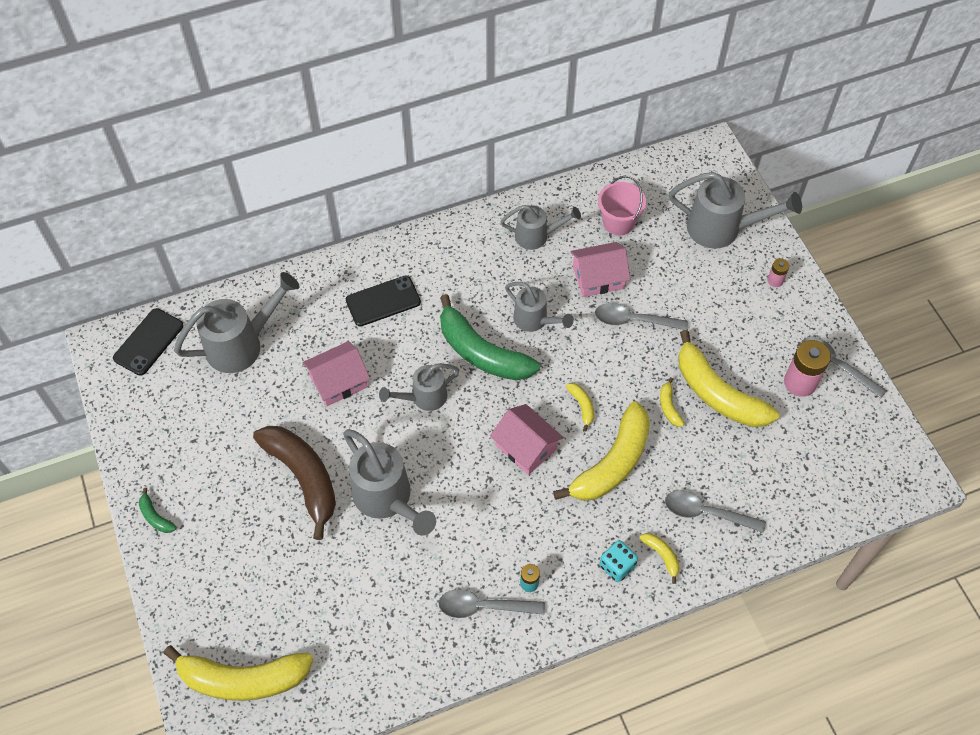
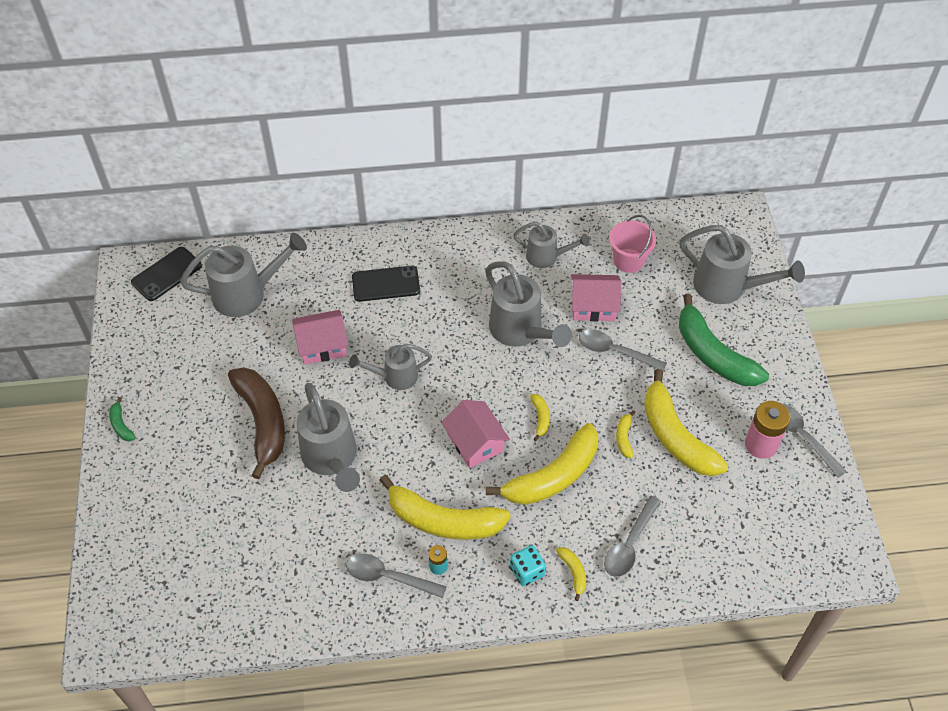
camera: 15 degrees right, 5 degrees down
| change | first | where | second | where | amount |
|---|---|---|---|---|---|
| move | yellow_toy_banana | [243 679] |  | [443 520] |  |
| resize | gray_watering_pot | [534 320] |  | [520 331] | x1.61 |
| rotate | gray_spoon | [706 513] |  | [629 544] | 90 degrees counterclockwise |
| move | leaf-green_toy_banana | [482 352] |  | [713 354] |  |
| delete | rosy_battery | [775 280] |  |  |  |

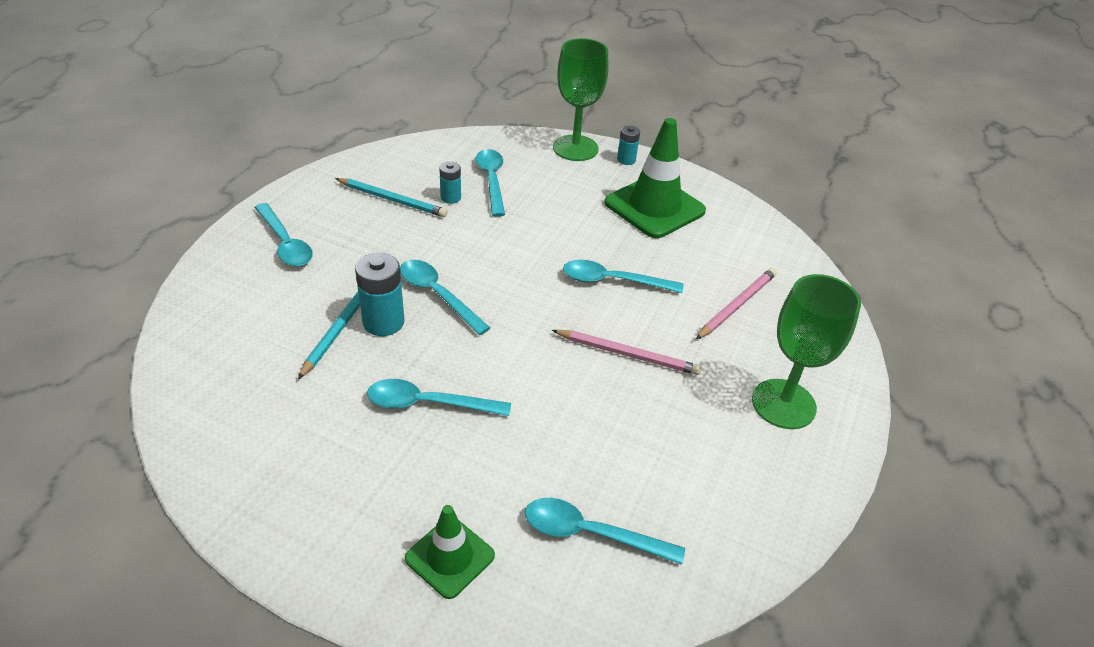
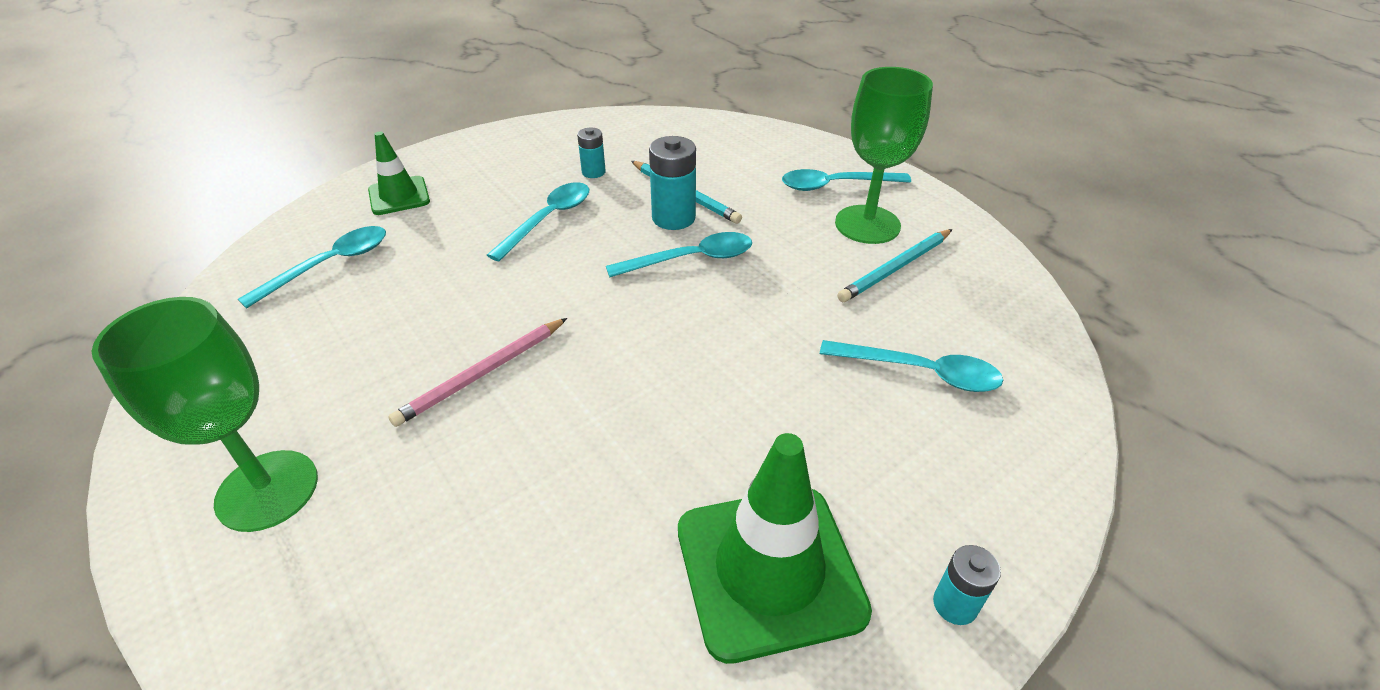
camera: 120 degrees right, 0 degrees up
| change | first | where | second | where | amount |
|---|---|---|---|---|---|
| move | turquoise_battery | [450 198] |  | [593 172] |  |
| move | leaf-green_goblet | [575 148] |  | [867 224] |  |
| delete | turquoise_spoon | [613 281] |  |  |  |
| delete | rosy_lead_pencil | [737 305] |  |  |  |

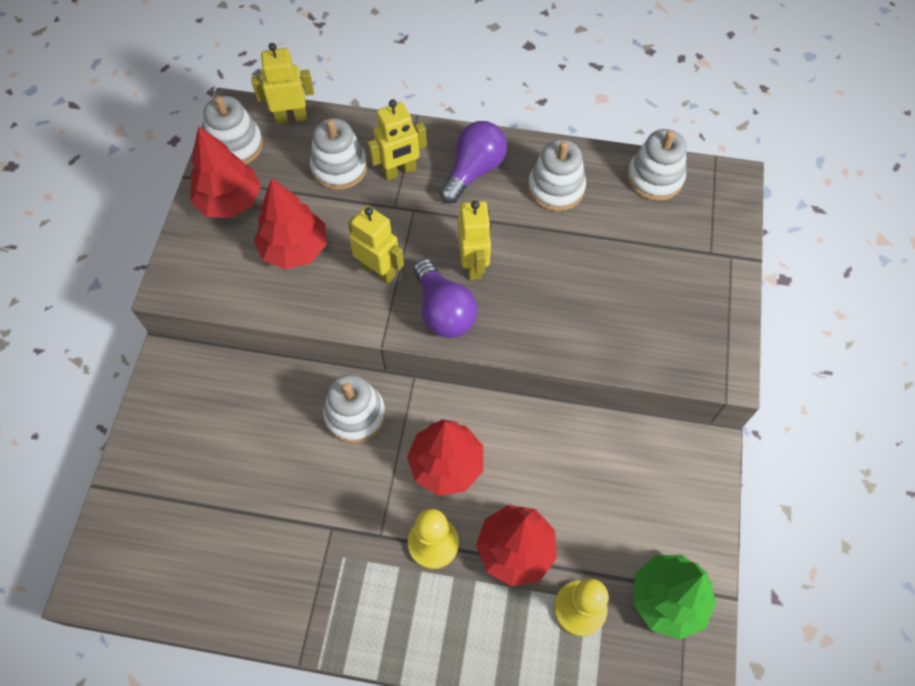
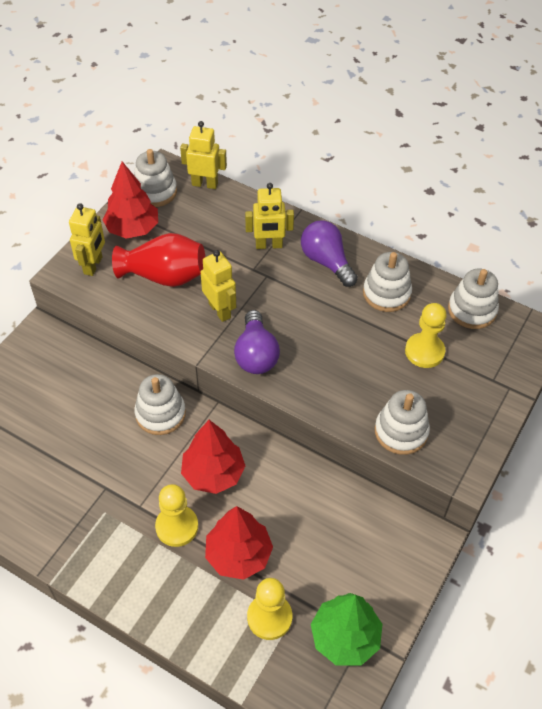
camera: 20 degrees right, 10 degrees down
| change | first | where | second | where | amount |
|---|---|---|---|---|---|
| move | yellow_robot | [473 265] |  | [93 265] |  |
| replace | crimson_fir_tree | [294 249] | crimson_flower_vase | [164 276] |  |
| rotate | royal_purple_bulb | [473 171] |  | [326 262] | 90 degrees counterclockwise |
| move | pure_white_stacking_rings | [339 167] |  | [401 431] |  |
| insert |  |  | yellow_game_pawn | [424 351] |  |

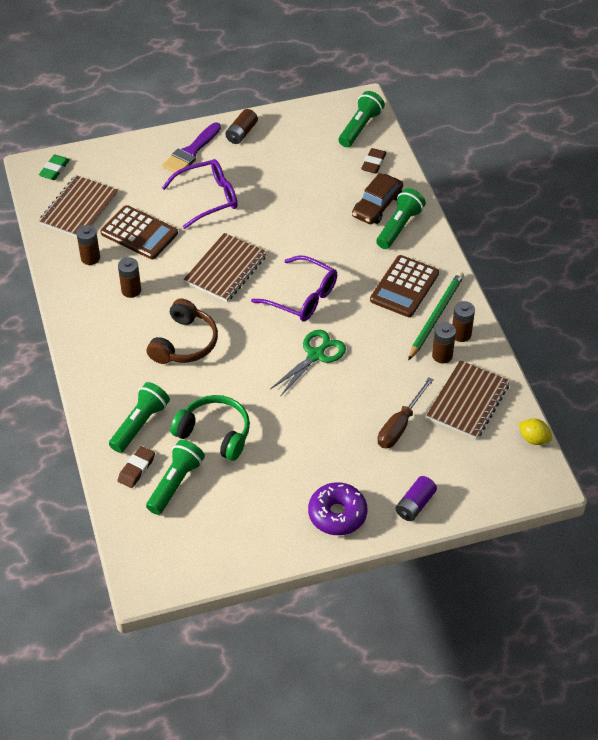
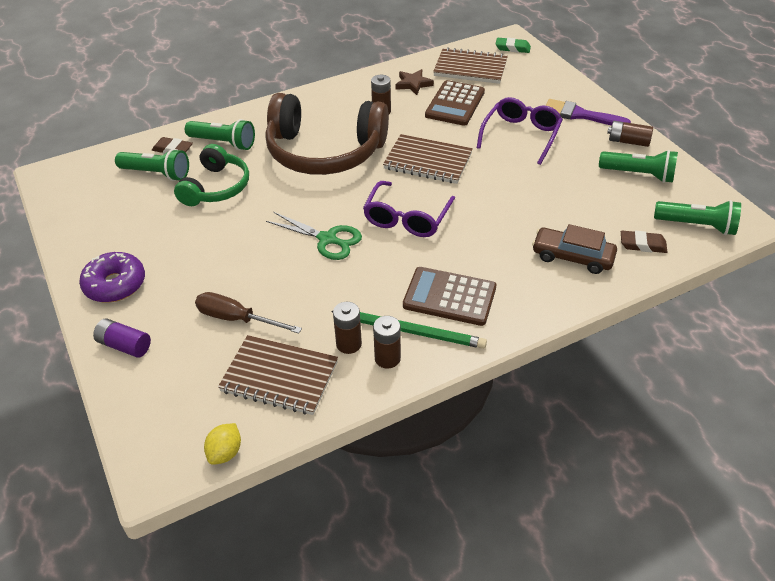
camera: 80 degrees right, 5 degrees down
| change | first | where | second | where | amount |
|---|---|---|---|---|---|
| resize | dark_brown_headphones | [184 343] |  | [324 152] | x1.73 |
| replace | dark_brown_battery | [90 258] | dark_brown_star | [413 84] |  |
| rotate | royal_purple_spectacles | [208 198] |  | [521 135] | 120 degrees counterclockwise |
| move | leaf-green_torch | [399 226] |  | [638 174] |  |

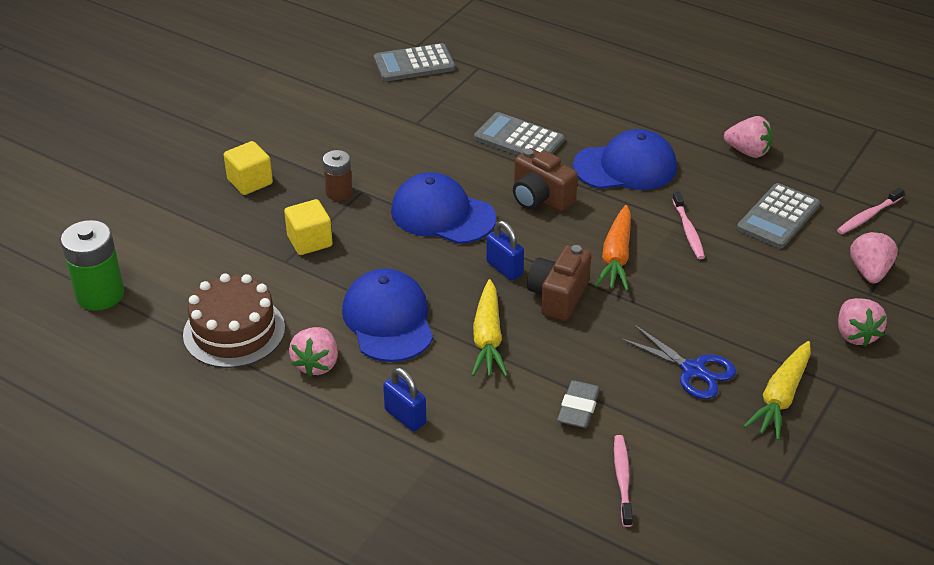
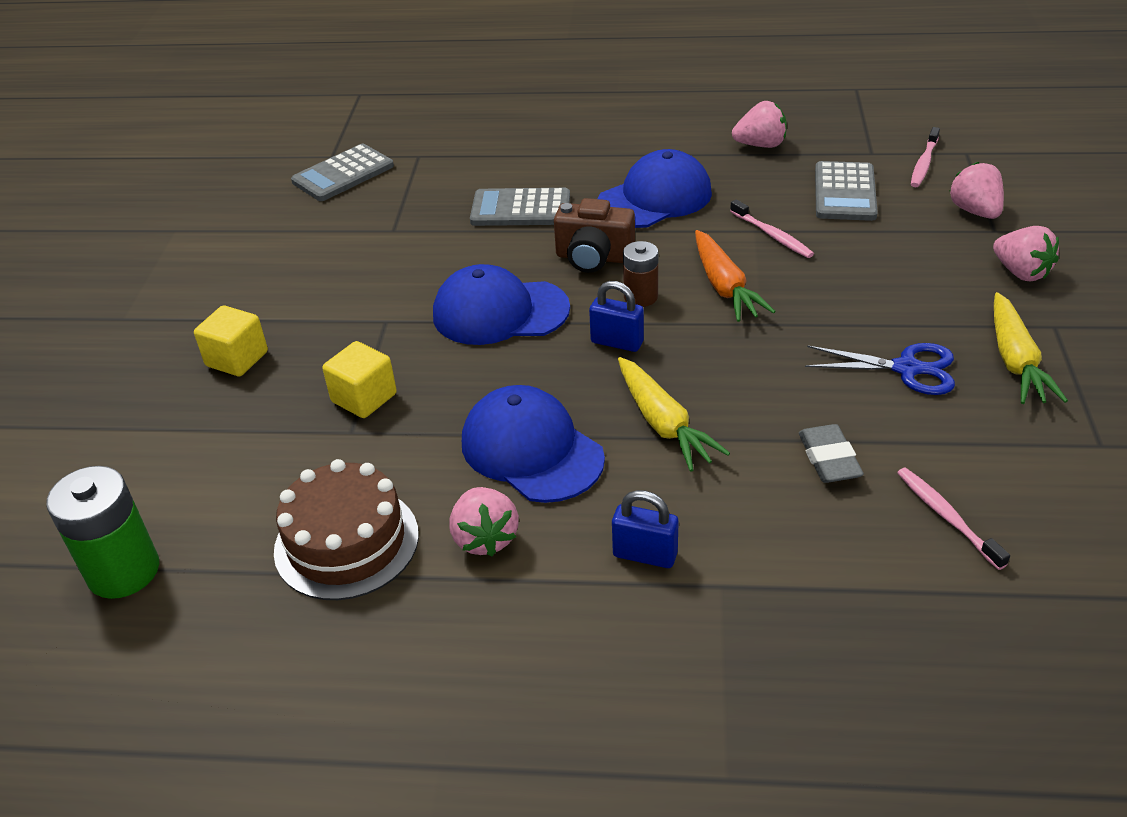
camera: 25 degrees left, 0 degrees up
| change | first | where | second | where | amount |
|---|---|---|---|---|---|
| move | dark_brown_battery | [339 192] |  | [640 297] |  |
| delete | dark_brown_photo_camera | [558 296] |  |  |  |

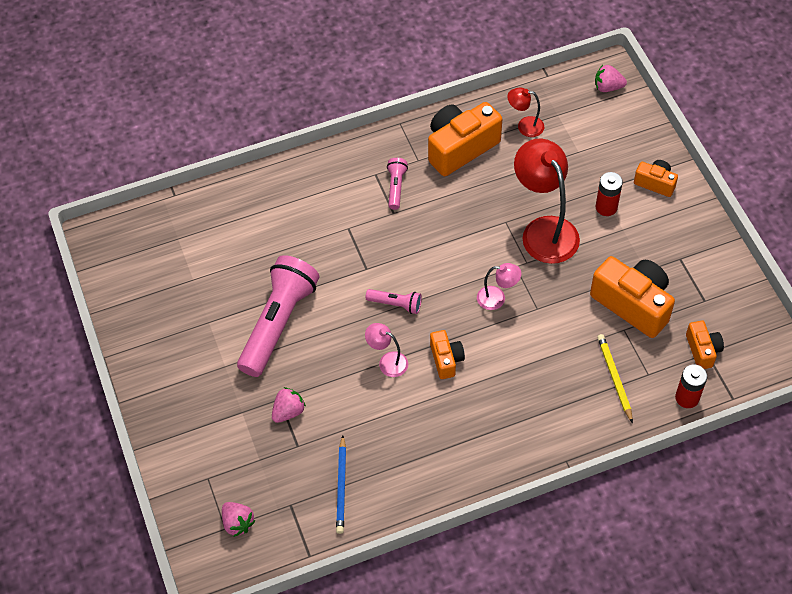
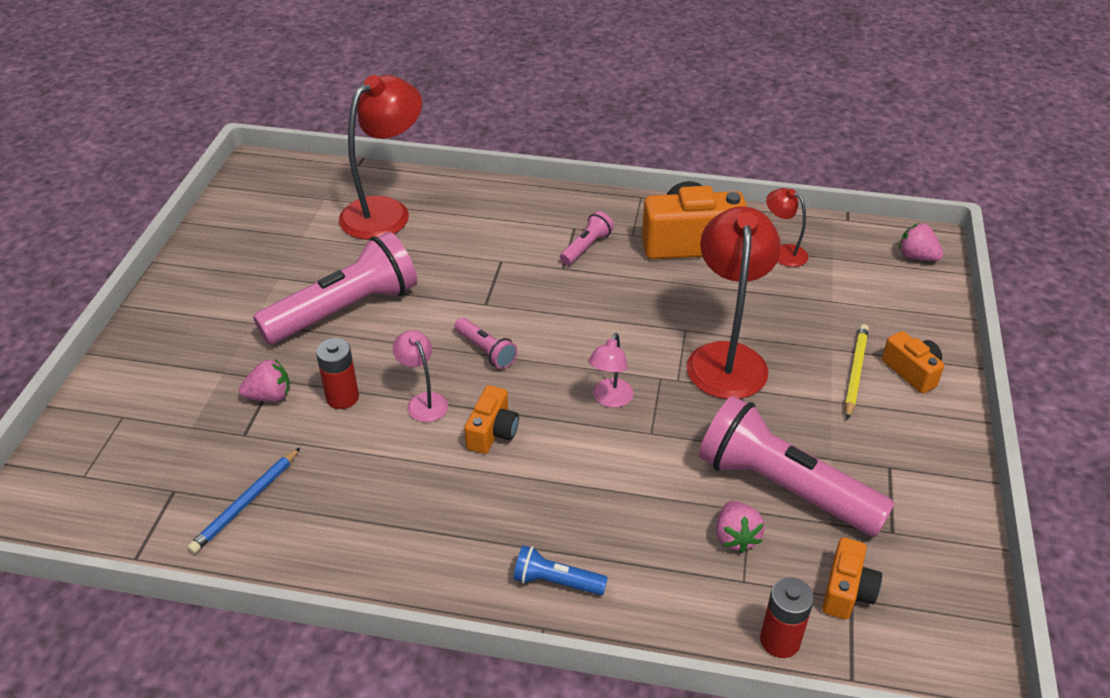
camera: 30 degrees right, 15 degrees down
| change | first | where | second | where | amount |
|---|---|---|---|---|---|
| move | crimson_battery | [606 207] |  | [342 397] |  |
| insert |  |  | crimson_lamp | [385 211] |  |
| insert |  |  | royal_blue_torch | [556 581] |  |
| rotate | rosy_lamp | [497 298] |  | [610 399] | 75 degrees clockwise |
| replace | bright_orange_photo_camera | [633 304] | rosy_torch | [783 487] |  |
| move | rosy_strawberry | [238 523] |  | [735 537] |  |
| move | yellow_lead_pencil | [614 378] |  | [855 372] |  |

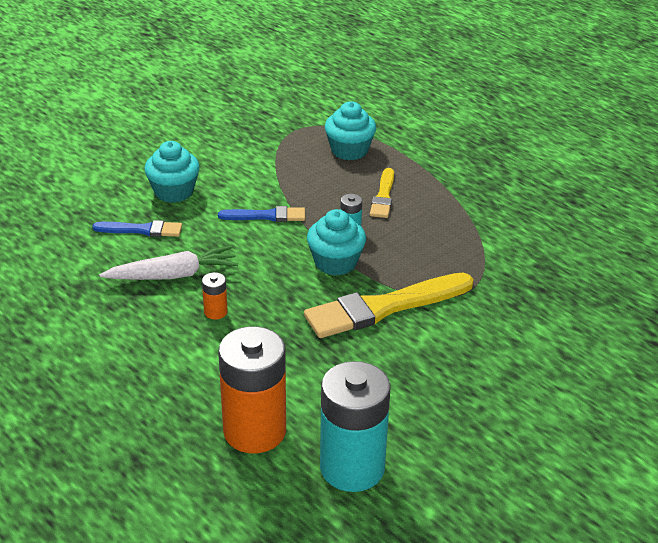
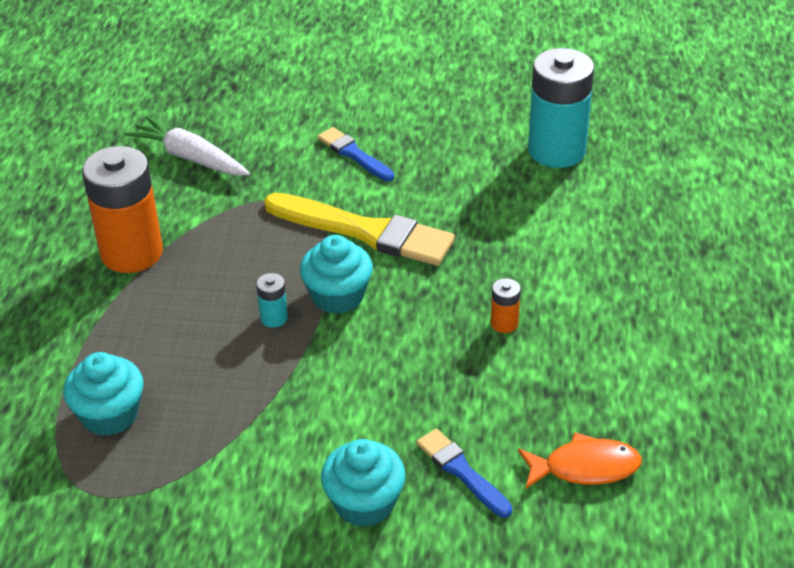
camera: 130 degrees left, 5 degrees up
| change | first | where | second | where | amount |
|---|---|---|---|---|---|
| move | bright_orange_battery | [254 431] |  | [132 253] |  |
| move | pure_white_carrot | [173 275] |  | [190 157] |  |
| move | royal_blue_paint_brush | [266 216] |  | [354 154] |  |
| insert |  |  | bright_orange_fish_figure | [585 467] |  |
| delete | yellow_paint_brush | [383 196] |  |  |  |

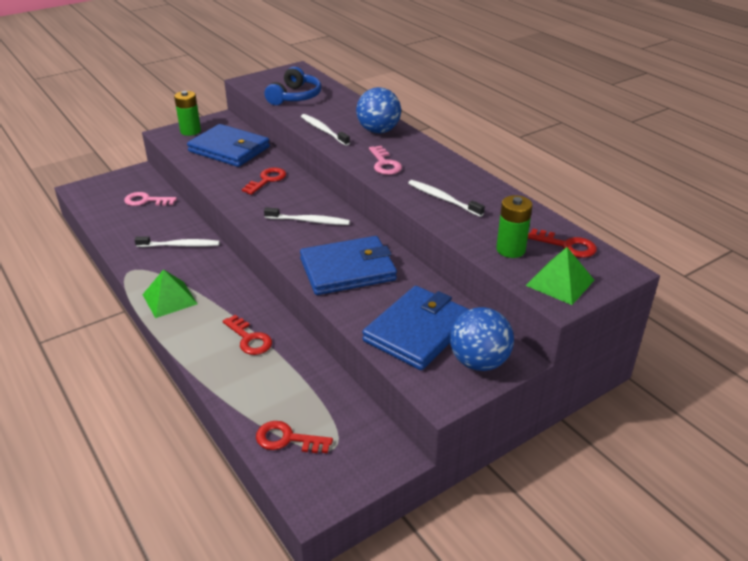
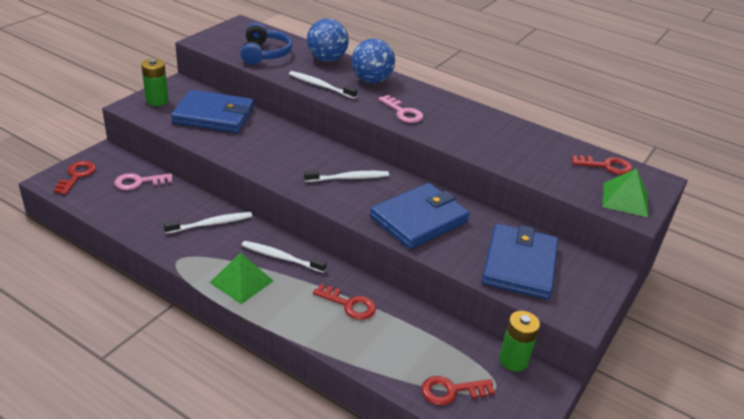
camera: 25 degrees left, 0 degrees up
| change | first | where | second | where | amount |
|---|---|---|---|---|---|
| move | crimson_key | [267 180] |  | [77 176] |  |
| move | pure_white_dental_brush | [443 199] |  | [281 257] |  |
| move | royal_blue_sphere | [479 362] |  | [326 59] |  |
| move | leaf-green_battery | [510 250] |  | [513 360] |  |

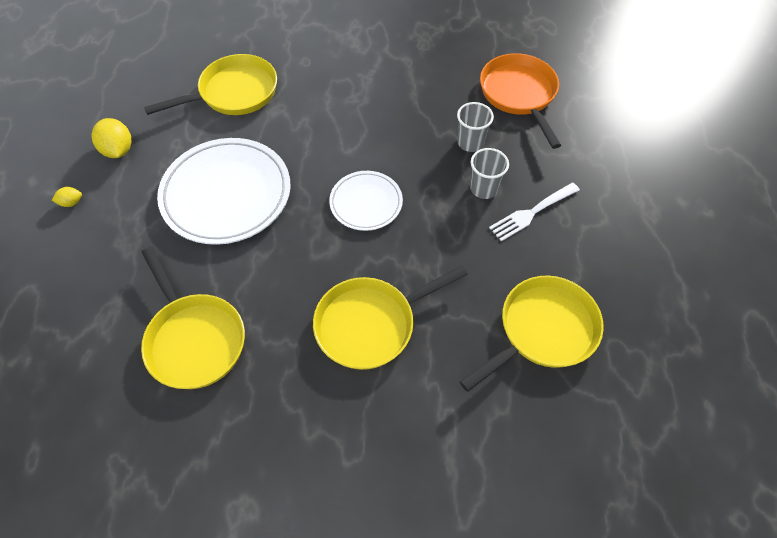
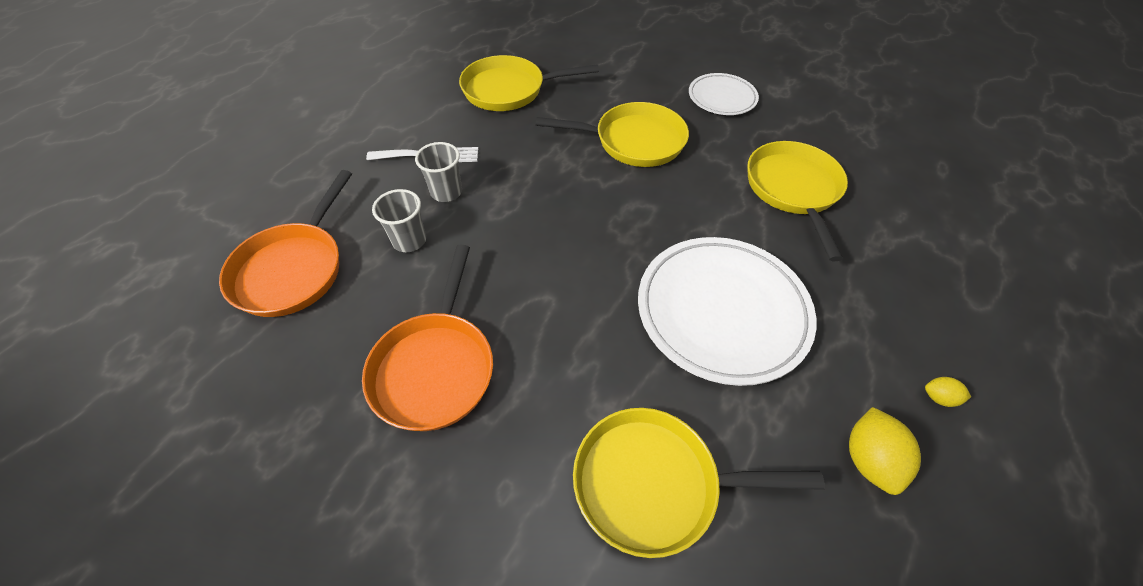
camera: 150 degrees left, 5 degrees down
| change | first | where | second | where | amount |
|---|---|---|---|---|---|
| insert |  |  | bright_orange_frying_pan | [435 367] |  |
| move | pure_white_flat_dish | [366 203] |  | [722 98] |  |

